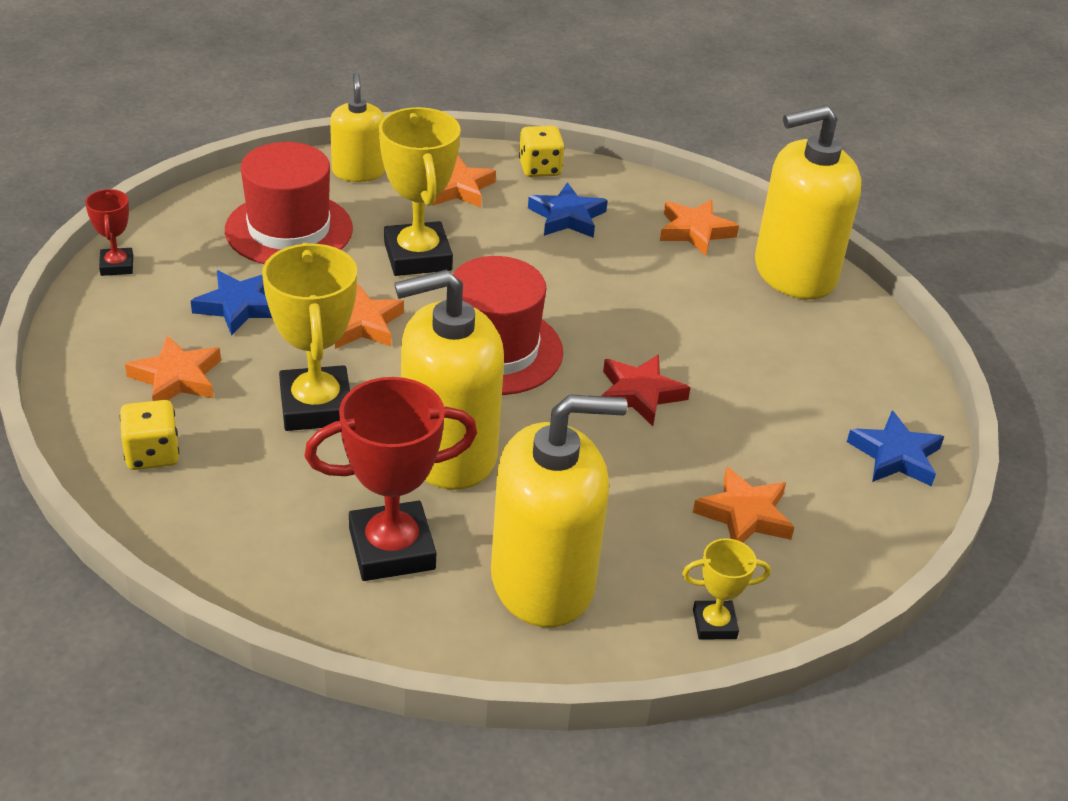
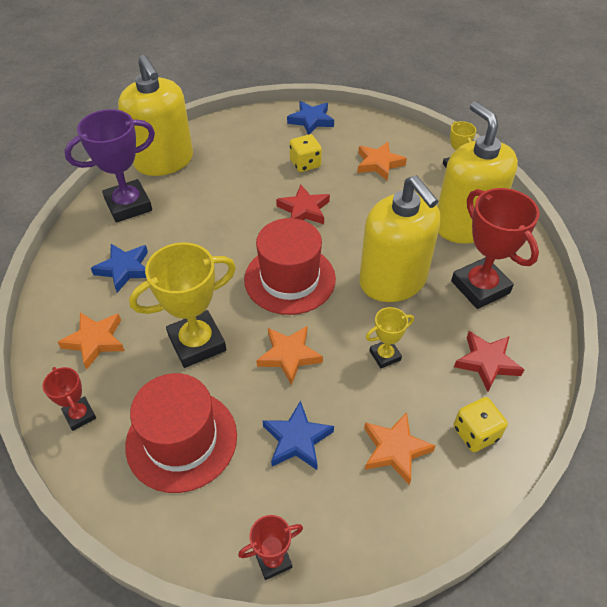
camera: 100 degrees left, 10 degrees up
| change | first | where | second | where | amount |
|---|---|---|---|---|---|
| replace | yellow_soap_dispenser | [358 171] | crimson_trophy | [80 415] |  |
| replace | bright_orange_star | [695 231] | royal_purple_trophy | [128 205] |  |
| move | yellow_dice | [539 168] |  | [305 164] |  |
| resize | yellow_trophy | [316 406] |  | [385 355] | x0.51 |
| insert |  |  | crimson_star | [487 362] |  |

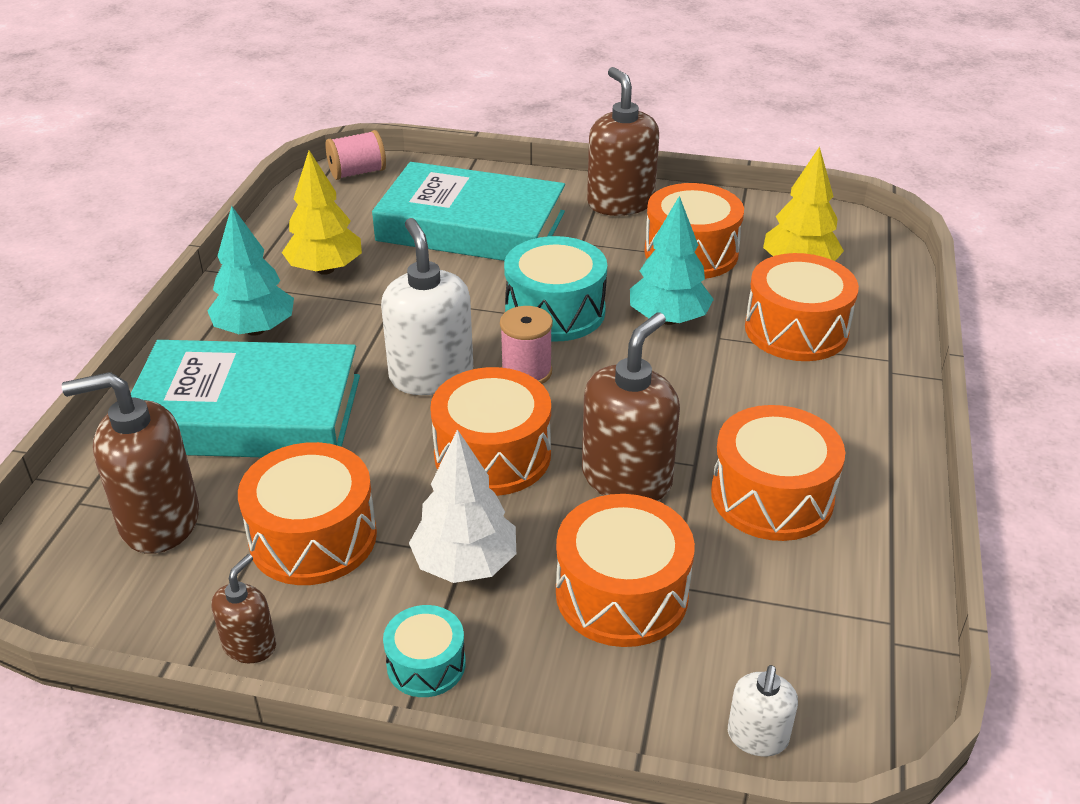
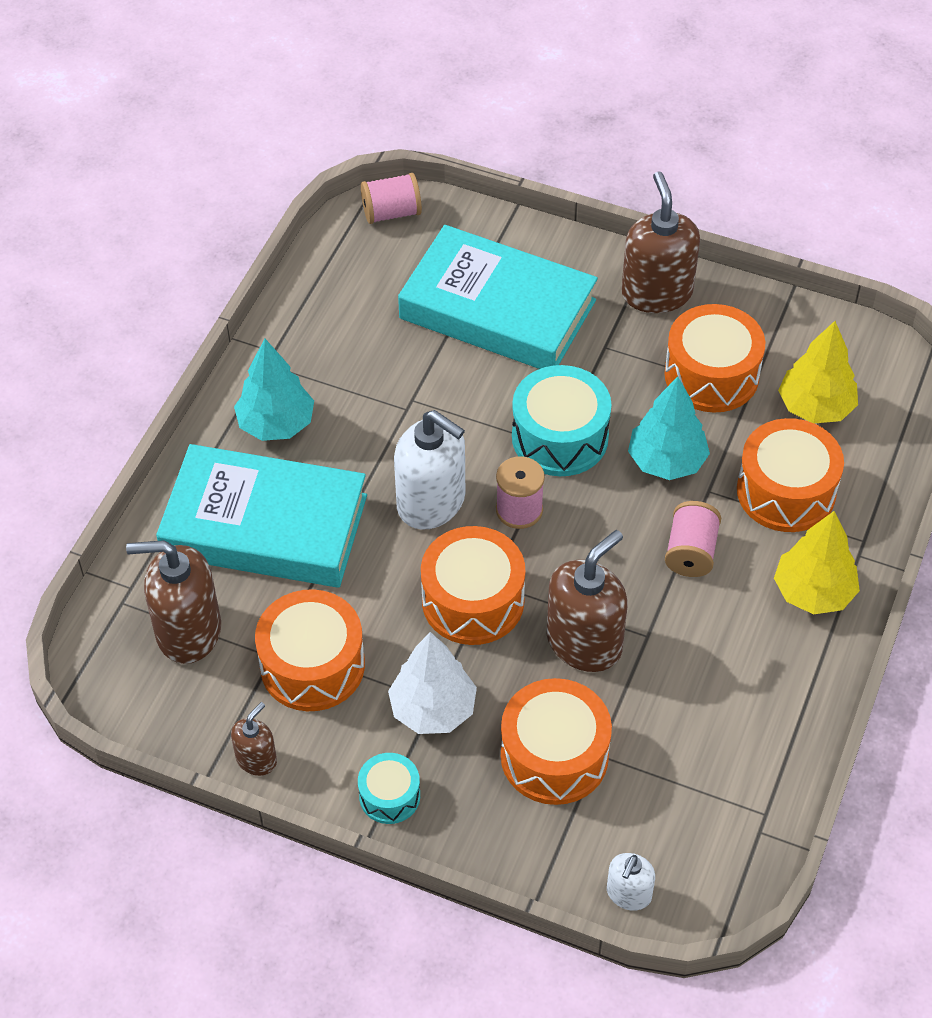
camera: 10 degrees right, 15 degrees up
| change | first | where | second | where | amount |
|---|---|---|---|---|---|
| rotate | pure_white_soap_dispenser | [431 375] |  | [431 502] | 135 degrees clockwise |
| insert |  |  | rosy_reel_of_thread | [691 552] |  |
| move | yellow_fir_tree | [325 269] |  | [813 592] |  |
| delete | bright_orange_snare_drum | [772 496] |  |  |  |

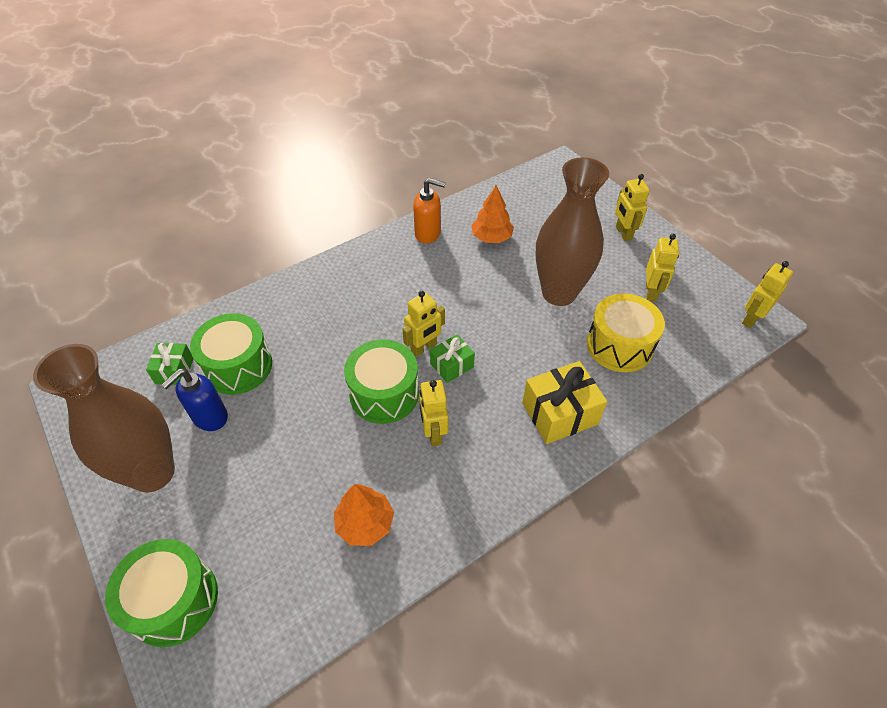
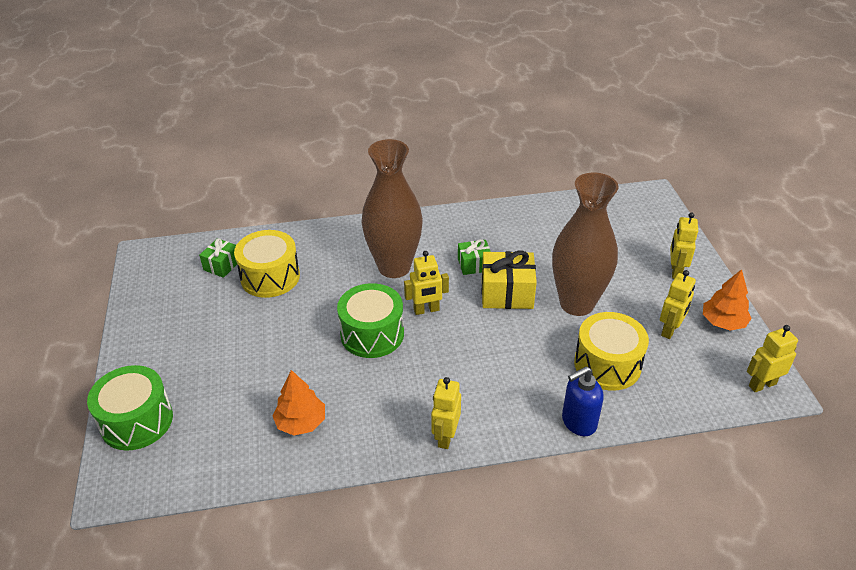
camera: 25 degrees right, 10 degrees down
| change | first | where | second | where | amount |
|---|---|---|---|---|---|
| recolor | leaf-green_snare_drum | [238 366] | yellow_snare_drum | [270 277] |  |
| move | dark_brown_flower_vase | [153 473] |  | [394 267] |  |
| move | yellow_robot | [433 433] |  | [445 437] |  |
| move | leaf-green_wrapped_gift | [452 365] |  | [474 265] |  |
| move | yellow_wrapped_gift | [559 413] |  | [507 293] |  |
| move | royal_blue_soap_dispenser | [210 417] |  | [578 422] |  |
| move | bright_orange_fir_tree | [491 237] |  | [723 322] |  |
| delete | bright_orange_soap_dispenser | [428 234] |  |  |  |

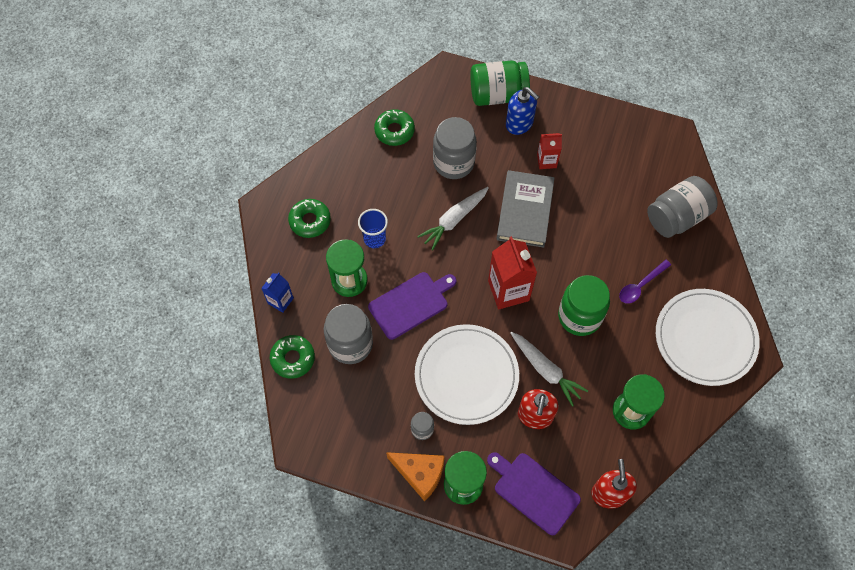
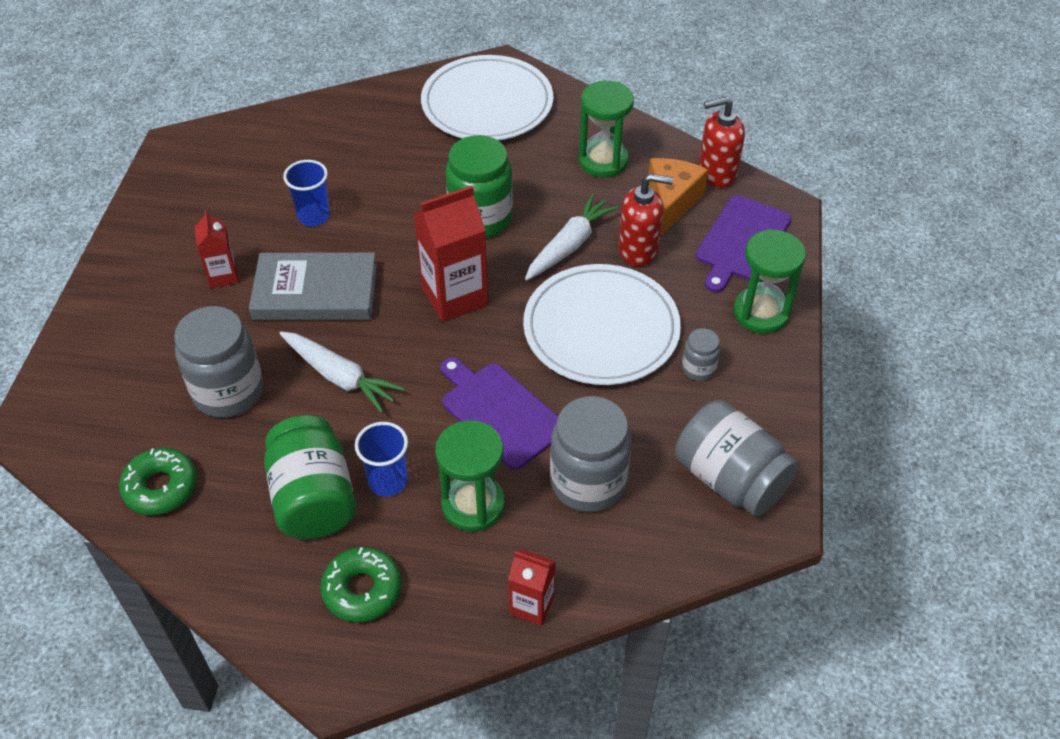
camera: 100 degrees left, 15 degrees down
| change | first | where | second | where | amount |
|---|---|---|---|---|---|
| move | leaf-green_jar | [497 94] |  | [314 498] |  |
| insert |  |  | royal_blue_beaker | [313 216] |  |
| recolor | royal_blue_juice_carton | [280 301] | crimson_juice_carton | [531 605] |  |
| move | bright_orange_cheese_wedge | [420 474] |  | [671 201] |  |
| move | gray_jar | [677 217] |  | [730 479] |  |
| delete | leaf-green_donut | [293 358] |  |  |  |
| delete | royal_blue_soap_dispenser | [519 123] |  |  |  |
| delete | royal_purple_spoon | [640 285] |  |  |  |

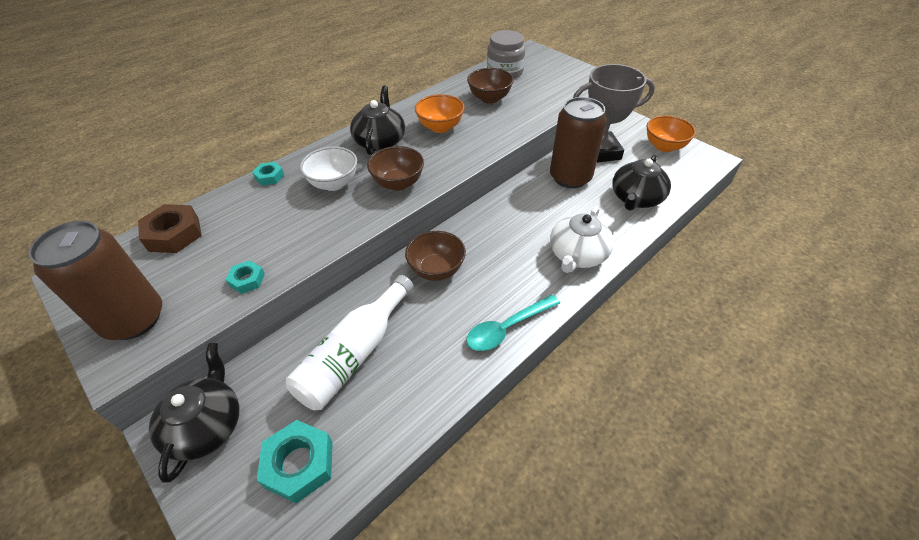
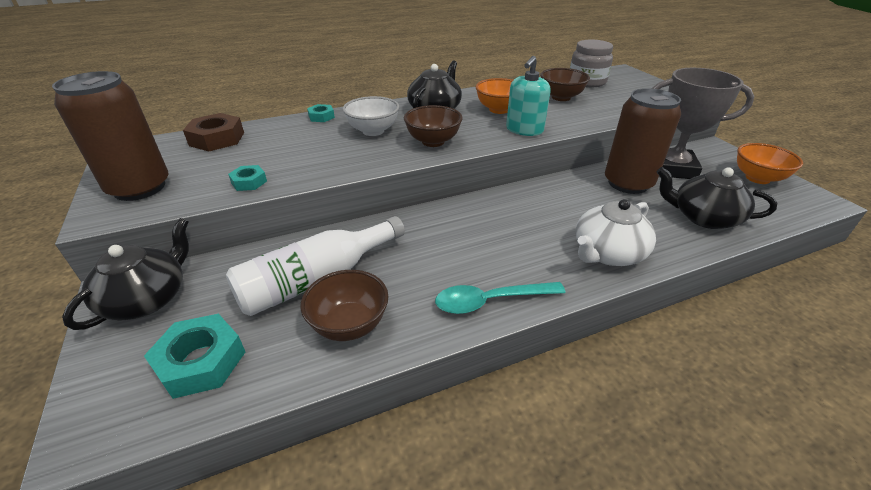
camera: 20 degrees right, 10 degrees down
| change | first | where | second | where | amount |
|---|---|---|---|---|---|
| move | dark_brown_bowl | [436 270] |  | [349 325] |  |
| insert |  |  | turquoise_soap_dispenser | [524 130] |  |
| rotate | jet-black_tea_pot | [636 198] |  | [703 217] | 60 degrees clockwise |

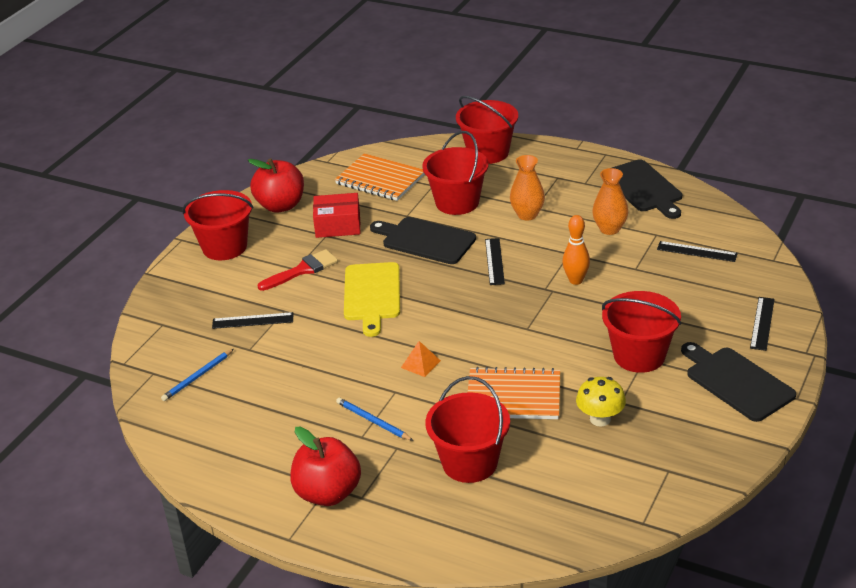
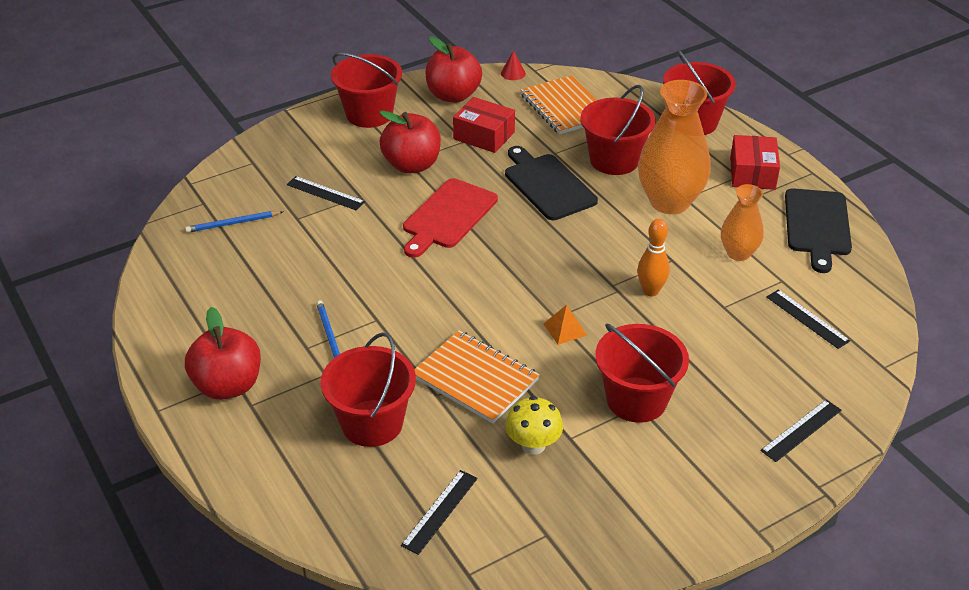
camera: 30 degrees right, 5 degrees up
| change | first | where | second | where | amount |
|---|---|---|---|---|---|
| replace | crimson_paint_brush | [302 270] | crimson_apple | [412 165] |  |
| move | jet-black_ruler | [494 261] |  | [440 511] |  |
| recolor | yellow_chopping_board | [372 295] | crimson_chopping_board | [448 216] |  |
| insert |  |  | crimson_cone_shape | [513 73] |  |
| move | bright_orange_solid_pyramid | [420 364] |  | [565 329] |  |
| resize | bright_orange_flower_vase | [527 215] |  | [669 202] | x1.77 |
| insert |  |  | crimson_box | [752 173] |  |
| delete | jet-black_chopping_board | [736 382] |  |  |  |

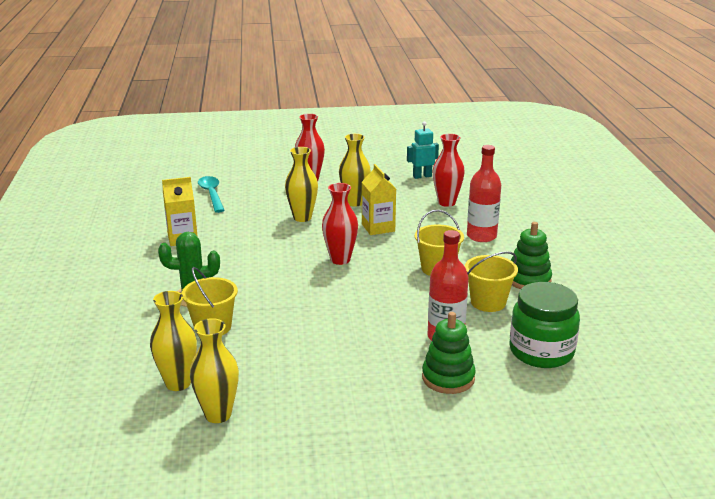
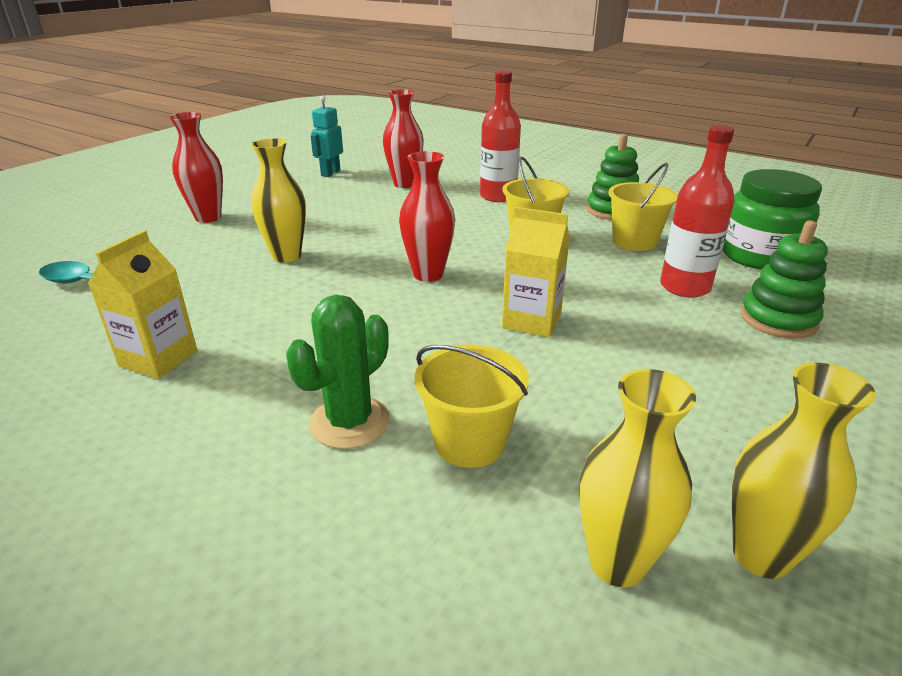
camera: 50 degrees left, 5 degrees up
| change | first | where | second | where | amount |
|---|---|---|---|---|---|
| move | yellow_juice_carton | [378 227] |  | [531 321] |  |
| delete | yellow_flower_vase | [354 202] |  |  |  |

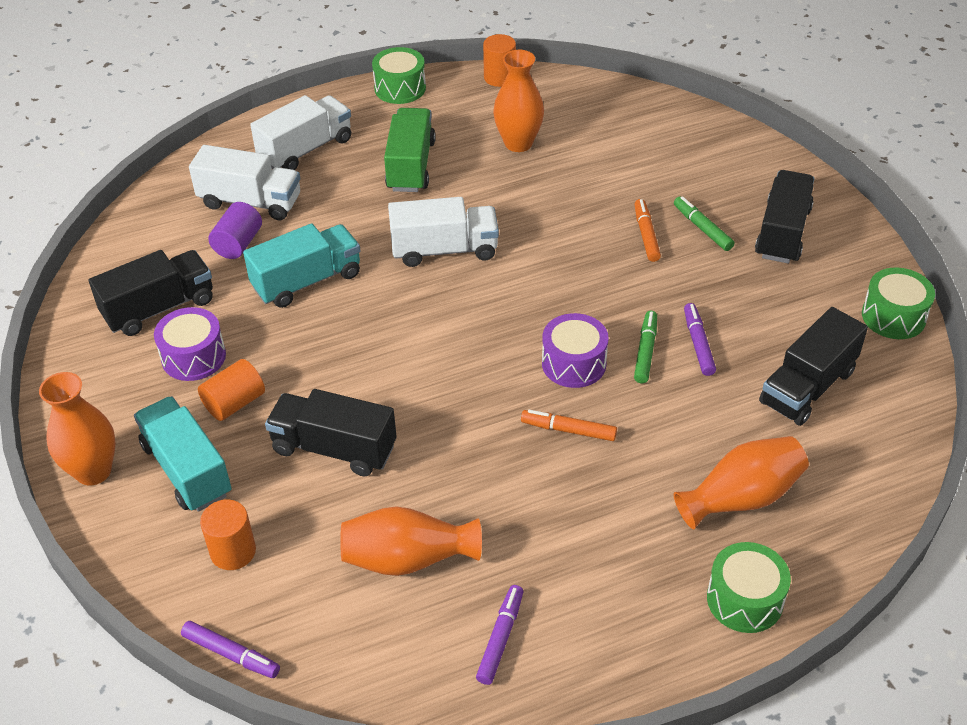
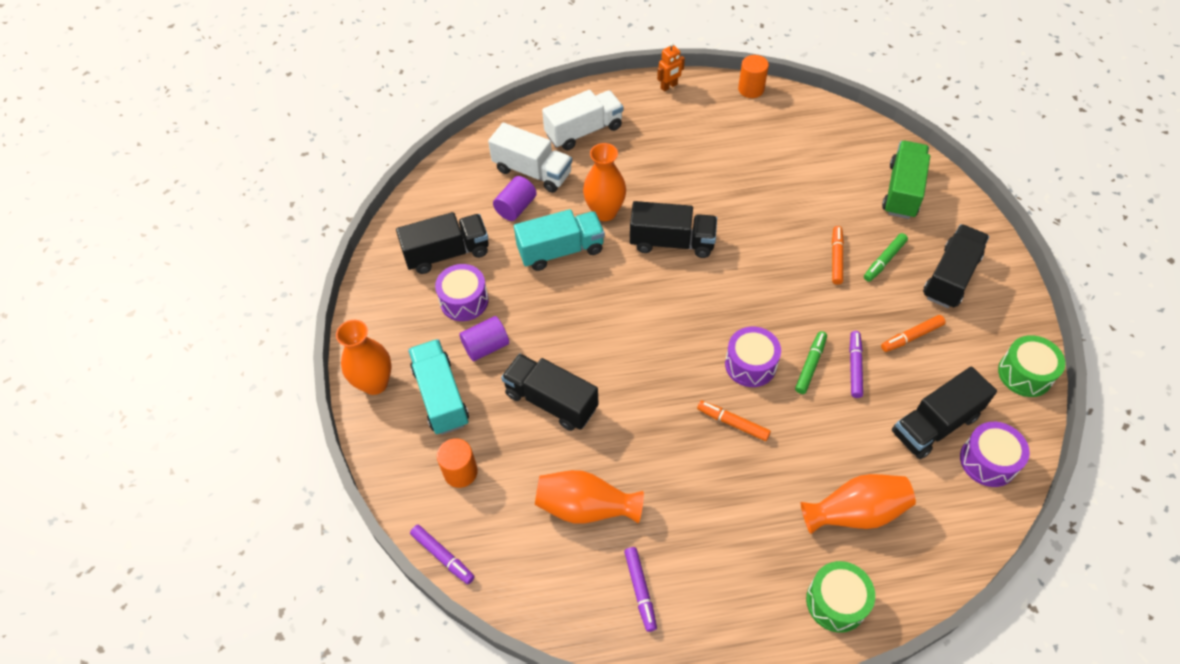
camera: 15 degrees right, 10 degrees up
| change | first | where | second | where | amount |
|---|---|---|---|---|---|
| recolor | bright_orange_cylinder | [234 403] | royal_purple_cylinder | [486 346] |  |
| move | bright_orange_flower_vase | [518 143] |  | [605 212] |  |
| rotate | royal_purple_felt_pen | [500 638] |  | [640 590] | 135 degrees clockwise |
| recolor | pure_white_truck | [444 250] | jet-black_truck | [672 242] |  |
| replace | leaf-green_snare_drum | [400 88] | bright_orange_robot | [669 86] |  |
| rotate | leaf-green_felt_pen | [702 228] |  | [884 260] | 120 degrees counterclockwise |
| insert |  |  | bright_orange_felt_pen | [911 337] |  |
| move | leaf-green_truck | [411 166] |  | [902 191] |  |
| insert |  |  | royal_purple_snare_drum | [988 461] |  |

